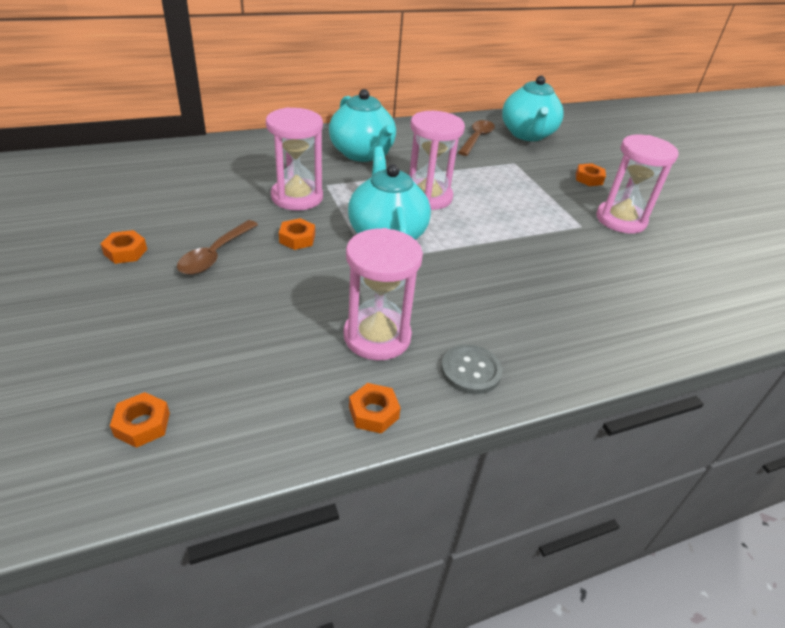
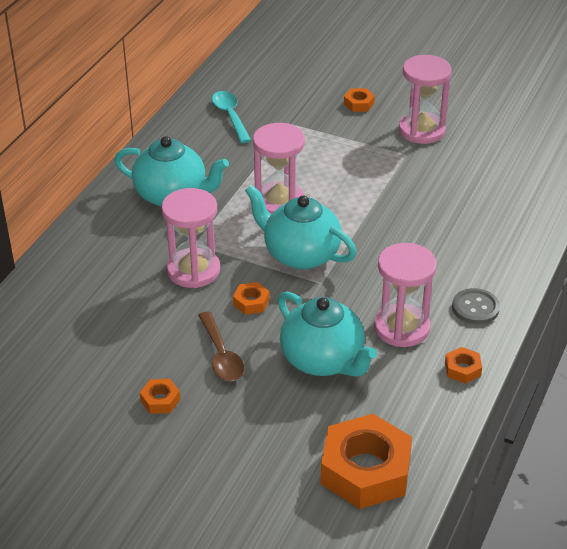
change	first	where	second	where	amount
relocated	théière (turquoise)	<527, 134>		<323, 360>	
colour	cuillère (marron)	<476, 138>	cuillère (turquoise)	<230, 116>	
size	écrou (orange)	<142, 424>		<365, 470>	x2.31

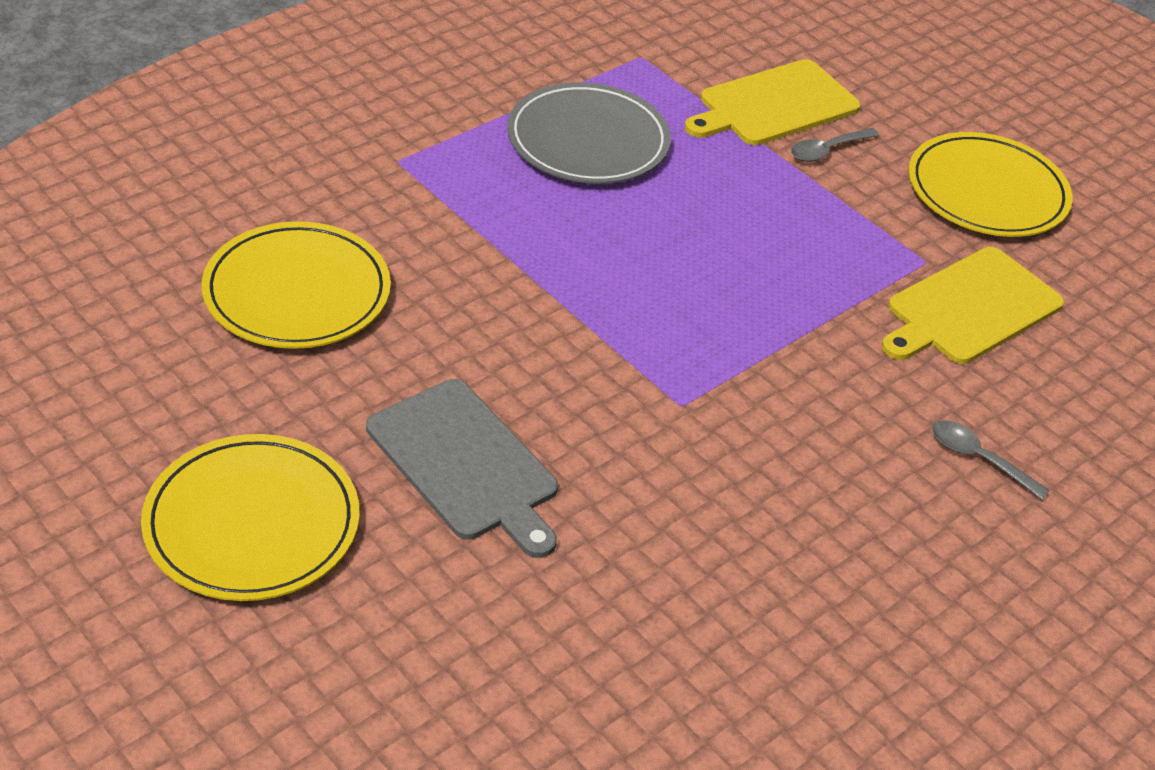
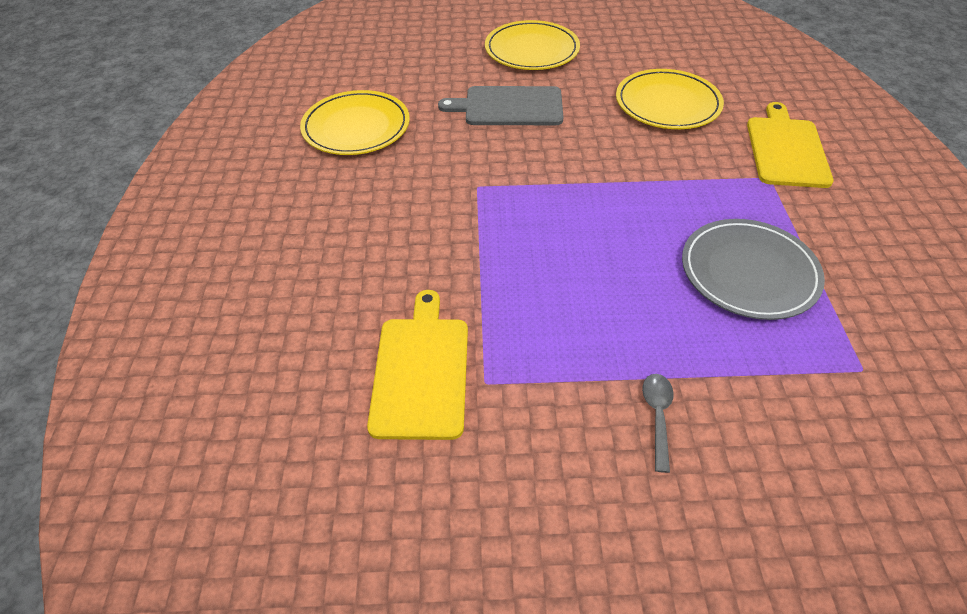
change	first	where	second	where	amount
relocated	planche à découper (jaune)	<774, 105>		<786, 149>	
relocated	assiette (jaune)	<987, 191>		<356, 127>	
missing	cuillère (gris)	<978, 459>			

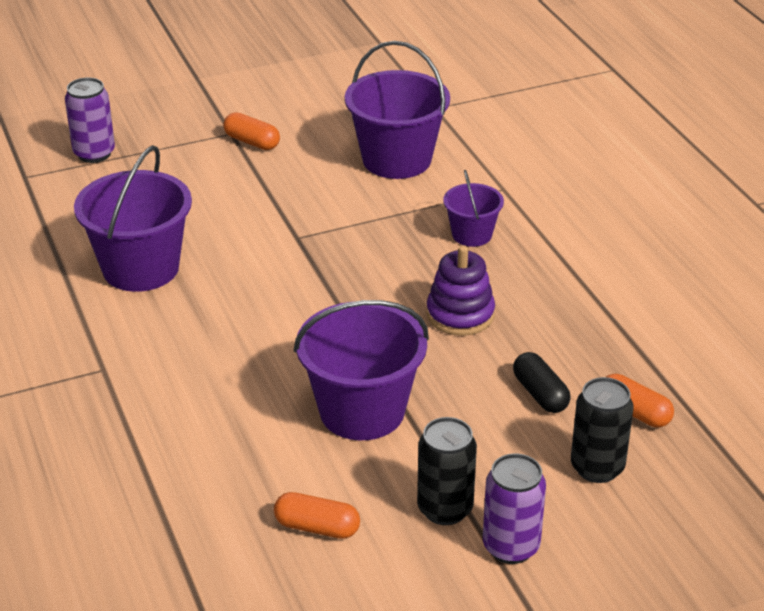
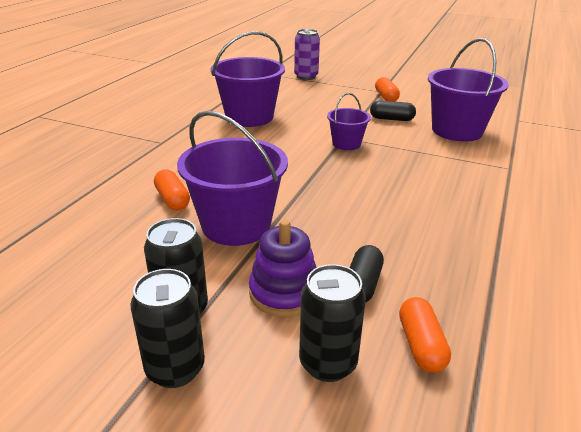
change	first	where	second	where	amount
relocated	seau (violet)	<472, 234>		<346, 144>	
relocated	jouet à empiler (violet)	<460, 314>		<284, 293>	
colour	canette (violet)	<511, 547>	canette (noir)	<175, 369>	
relocated	gélule (orange)	<317, 527>		<172, 199>	
appeared			gélule (noir)	<391, 119>	

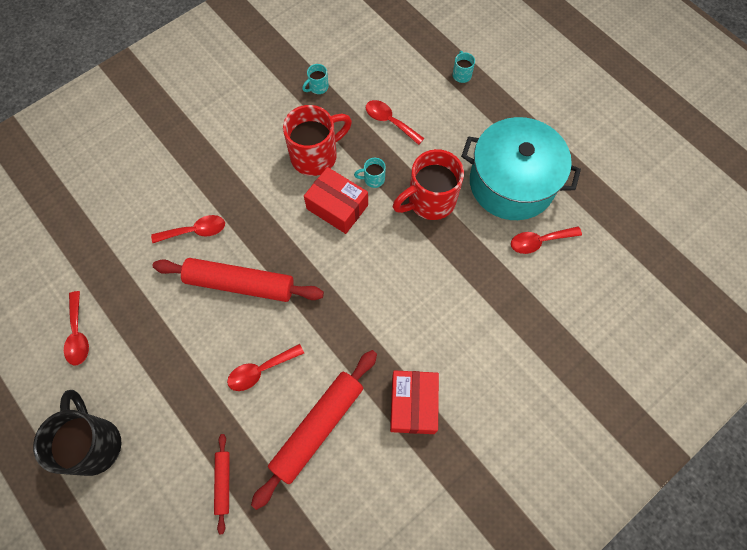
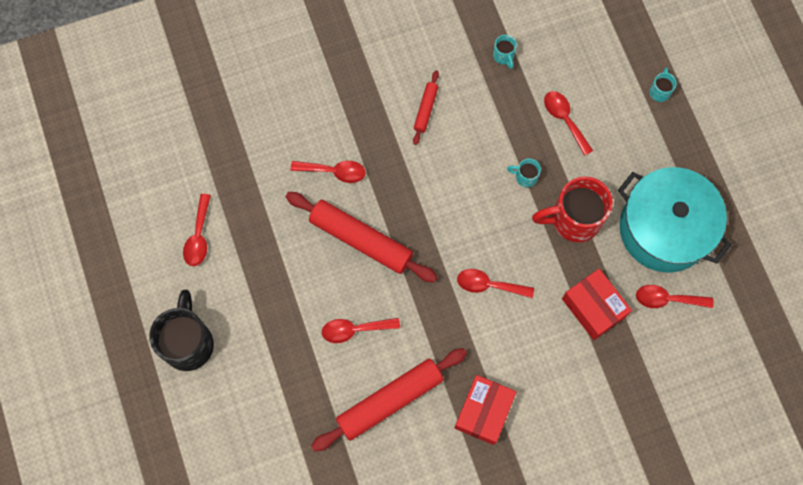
change	first	where	second	where	amount
spun	tasse (turquoise)	<318, 87>		<503, 56>	90 degrees counterclockwise
missing	tasse (rouge)	<315, 155>			
relocated	boîte (rouge)	<337, 207>		<593, 307>	
relocated	rouleau à pâtisserie (rouge)	<223, 483>		<426, 109>	
appeared			cuillère (rouge)	<488, 285>	

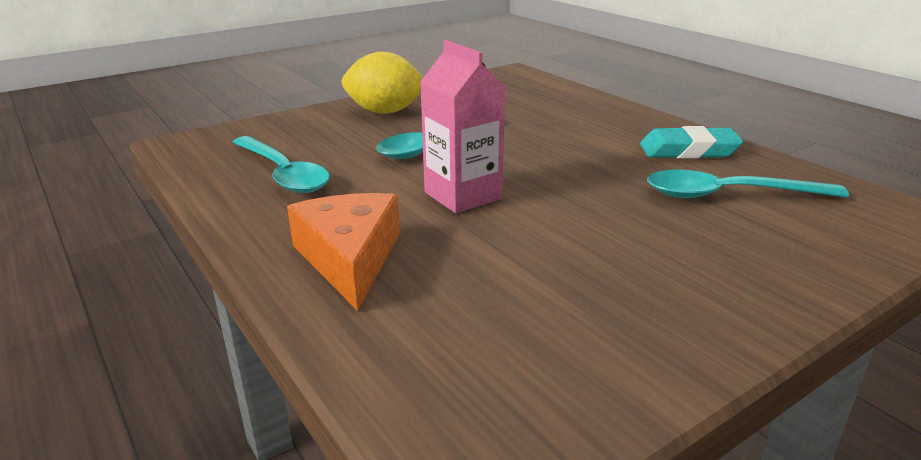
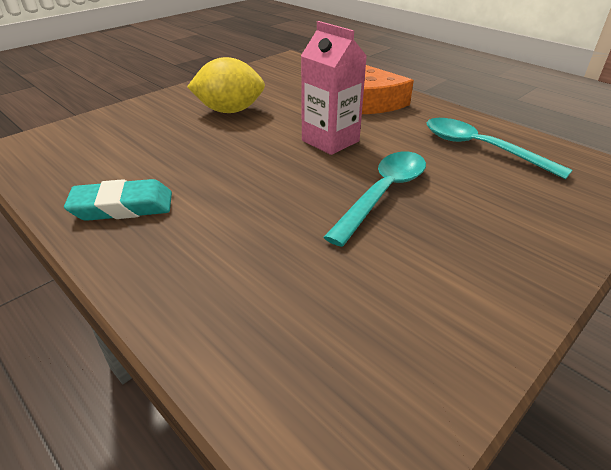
change	first	where	second	where	amount
relocated	citron (jaune)	<385, 112>		<230, 111>	
missing	cuillère (turquoise)	<728, 195>			

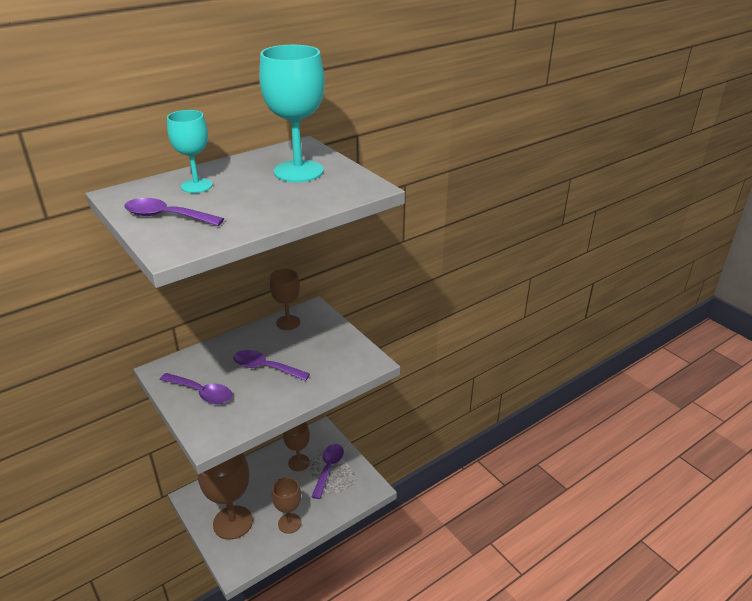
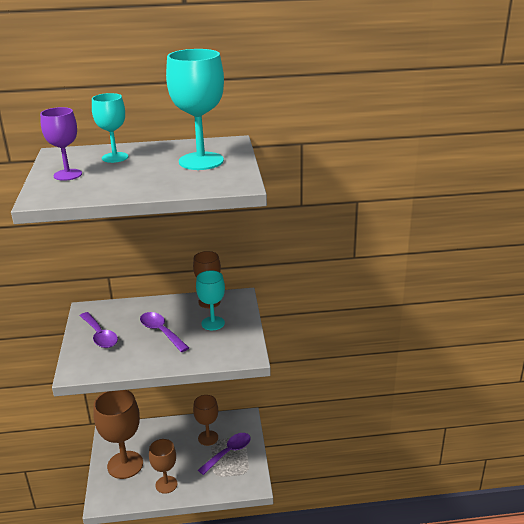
change	first	where	second	where	amount
exchanged	cuillère (violet)	<167, 216>	verre à pied (violet)	<67, 175>	
appeared			verre à pied (turquoise)	<213, 323>	

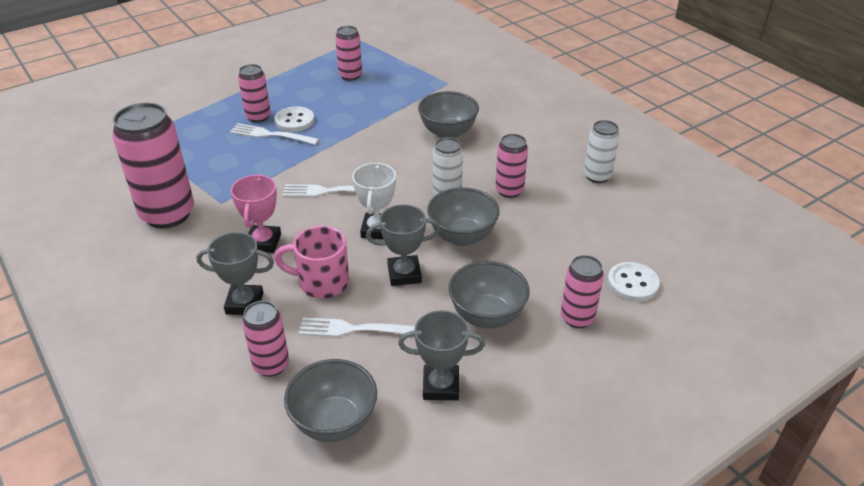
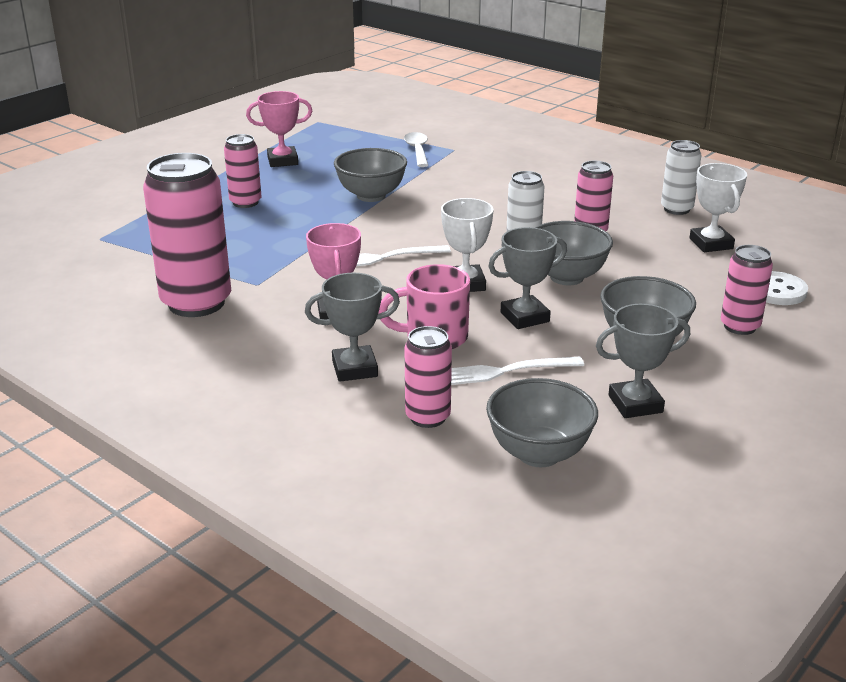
change	first	where	second	where	amount
missing	canette (rose)	<350, 76>			
relocated	bol (gris)	<448, 133>		<371, 196>	
missing	bouton (blanc)	<294, 121>			
missing	fourchette (blanc)	<271, 135>			
appeared			trophée (rose)	<282, 161>	
appeared			cuillère (blanc)	<417, 150>	
appeared			trophée (blanc)	<711, 244>	

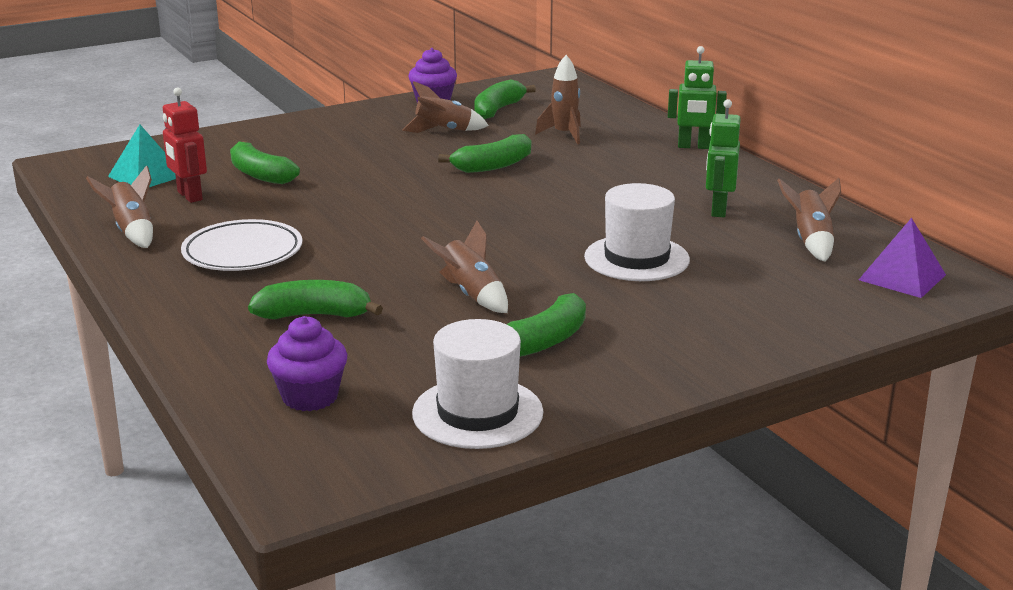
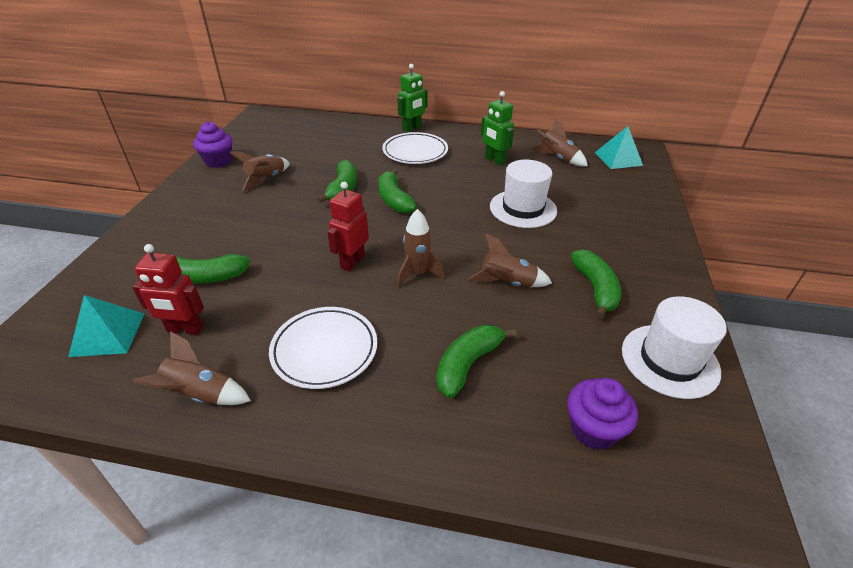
change	first	where	second	where	amount
relocated	fusée (marron)	<564, 135>		<417, 274>	
relocated	banane (vert)	<498, 110>		<394, 200>	
colour	pyramide (violet)	<902, 277>	pyramide (turquoise)	<618, 158>	
appeared			assiette (blanc)	<415, 152>	
appeared			robot (rouge)	<352, 262>	

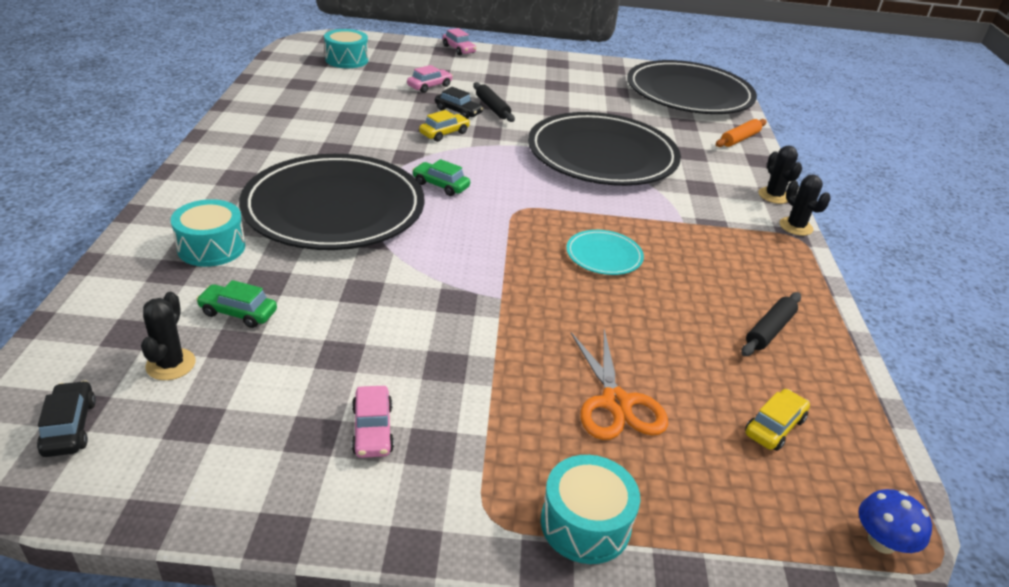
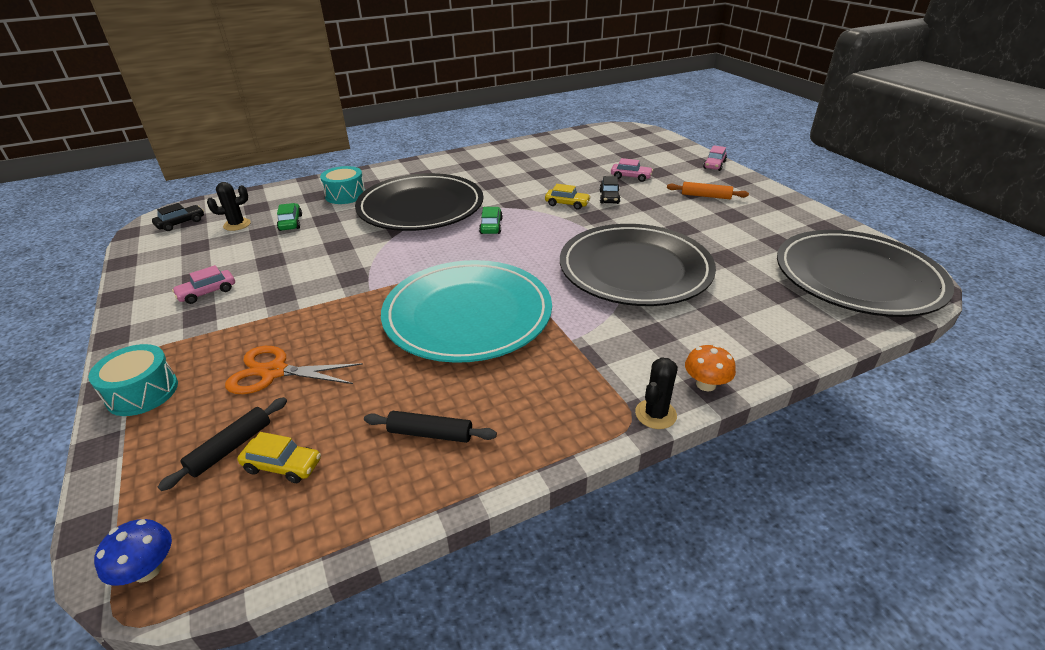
change	first	where	second	where	amount
missing	tambour (turquoise)	<346, 60>			
relocated	rouleau à pâtisserie (noir)	<492, 108>		<230, 448>	
relocated	rouleau à pâtisserie (orange)	<740, 139>		<705, 196>	
exchanged	cactus (noir)	<773, 196>	champignon (orange)	<705, 384>	
size	assiette (turquoise)	<604, 255>		<468, 315>	x2.40
spun	ciseaux (orange)	<616, 403>		<274, 372>	45 degrees clockwise

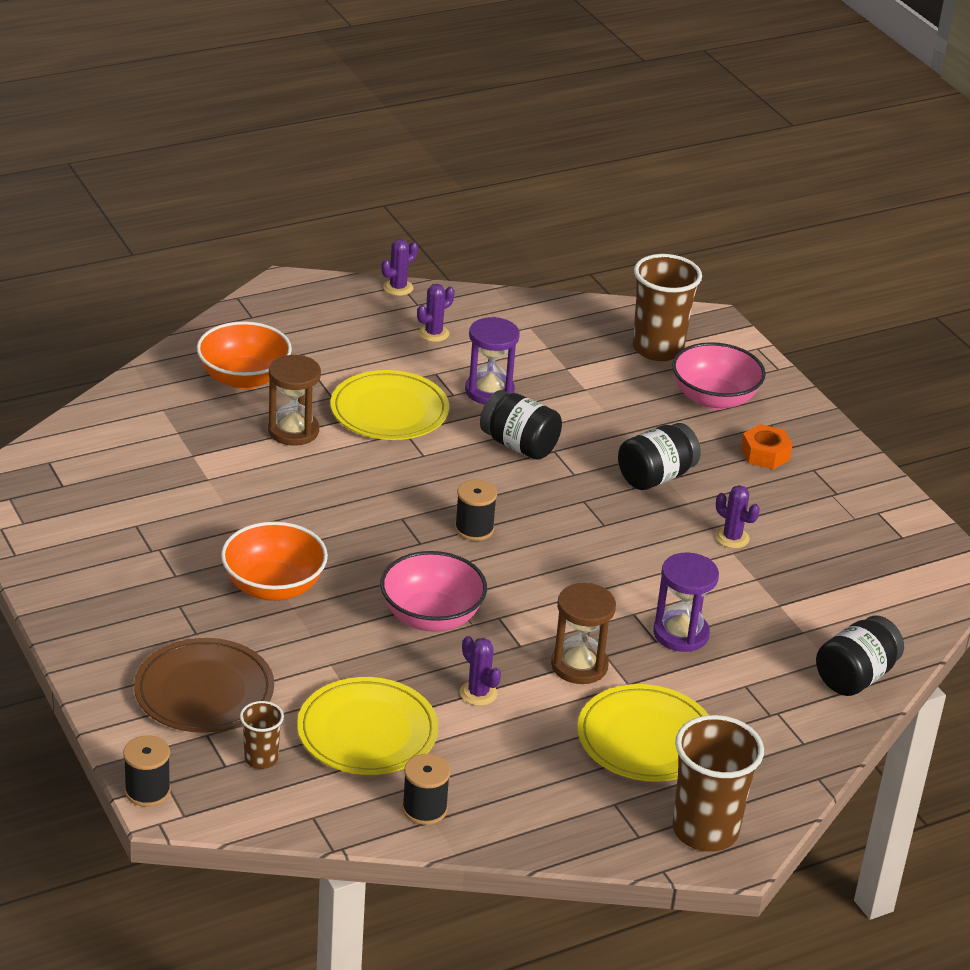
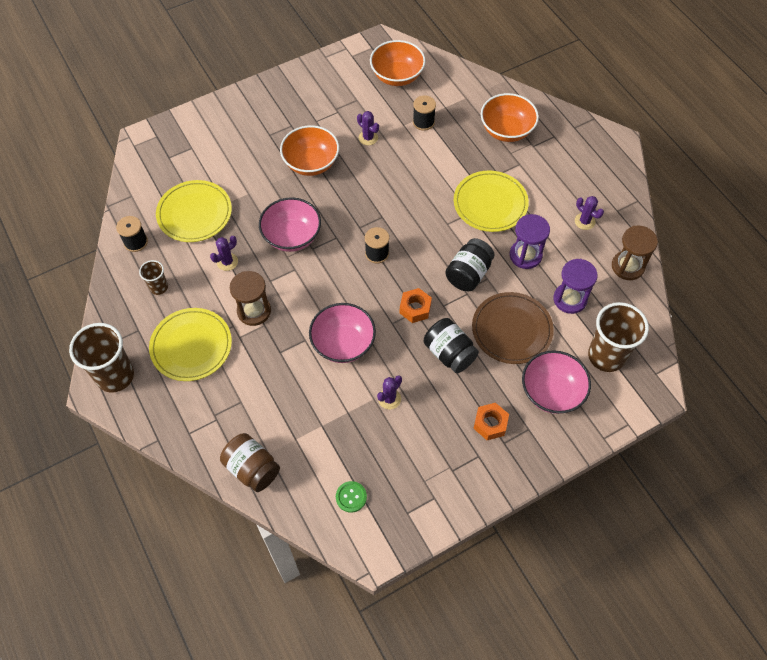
change	first	where	second	where	amount
relocated	cactus (violet)	<398, 288>		<368, 138>	
relocated	sablier (marron)	<293, 431>		<627, 266>	
relocated	sablier (violet)	<681, 634>		<570, 299>	
colour	bocal (noir)	<855, 677>	bocal (marron)	<252, 468>	
relocated	assiette (marron)	<204, 691>		<512, 330>	
relocated	gobelet (marron)	<261, 759>		<159, 287>	
relocated	bobine (noir)	<147, 791>		<423, 122>	
appeared			bol (orange)	<397, 76>	
appeared			écrou (orange)	<415, 308>	
appeared			bol (rose)	<343, 343>	
appeared			bouton (vert)	<351, 497>	

